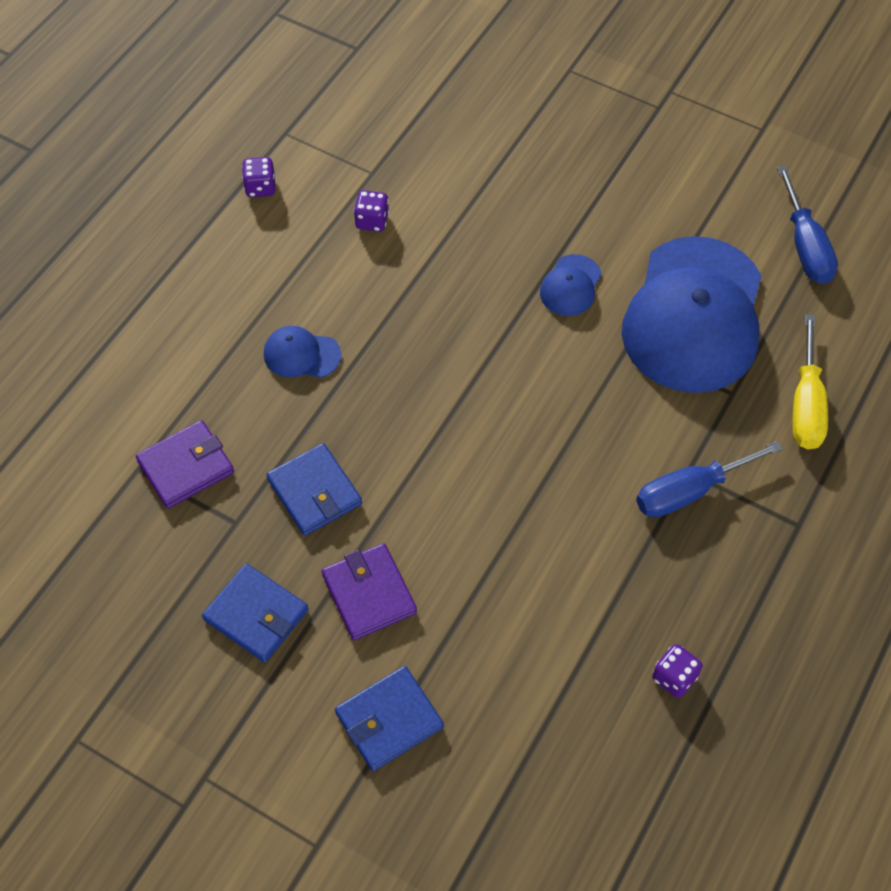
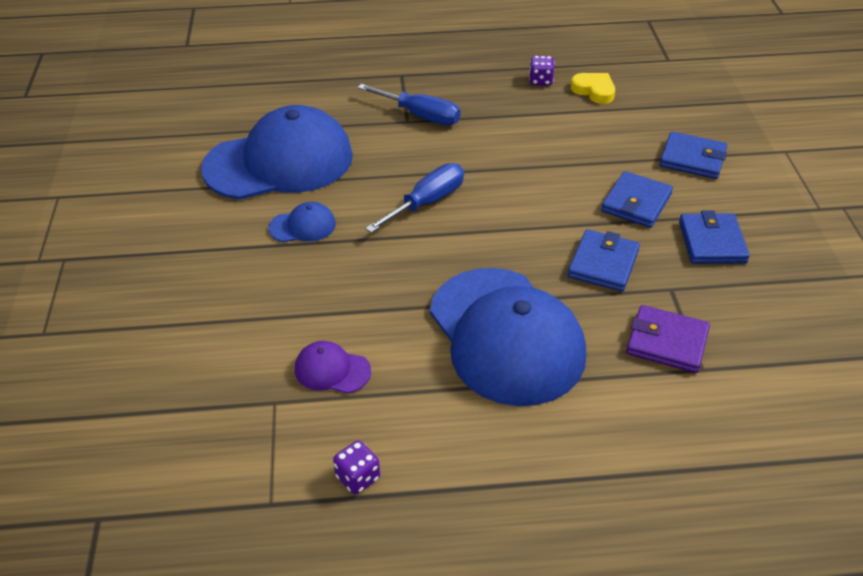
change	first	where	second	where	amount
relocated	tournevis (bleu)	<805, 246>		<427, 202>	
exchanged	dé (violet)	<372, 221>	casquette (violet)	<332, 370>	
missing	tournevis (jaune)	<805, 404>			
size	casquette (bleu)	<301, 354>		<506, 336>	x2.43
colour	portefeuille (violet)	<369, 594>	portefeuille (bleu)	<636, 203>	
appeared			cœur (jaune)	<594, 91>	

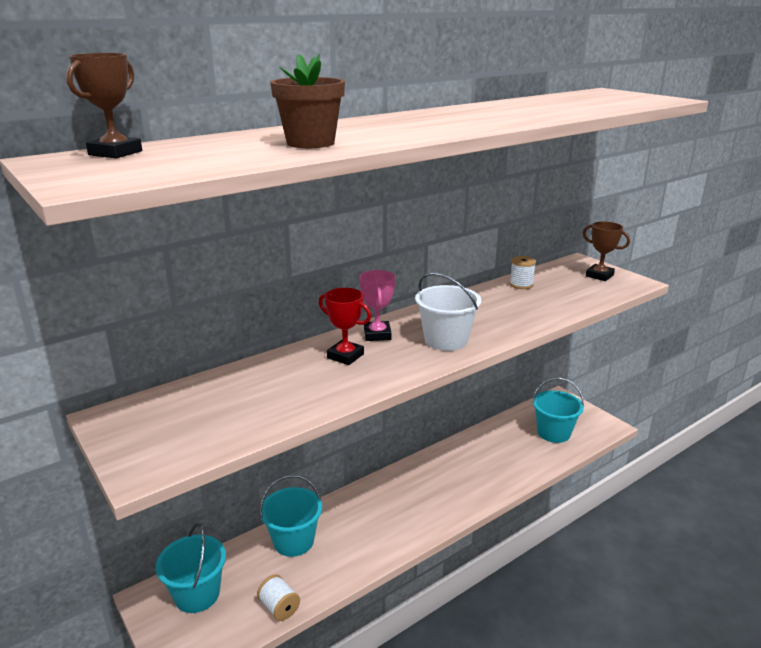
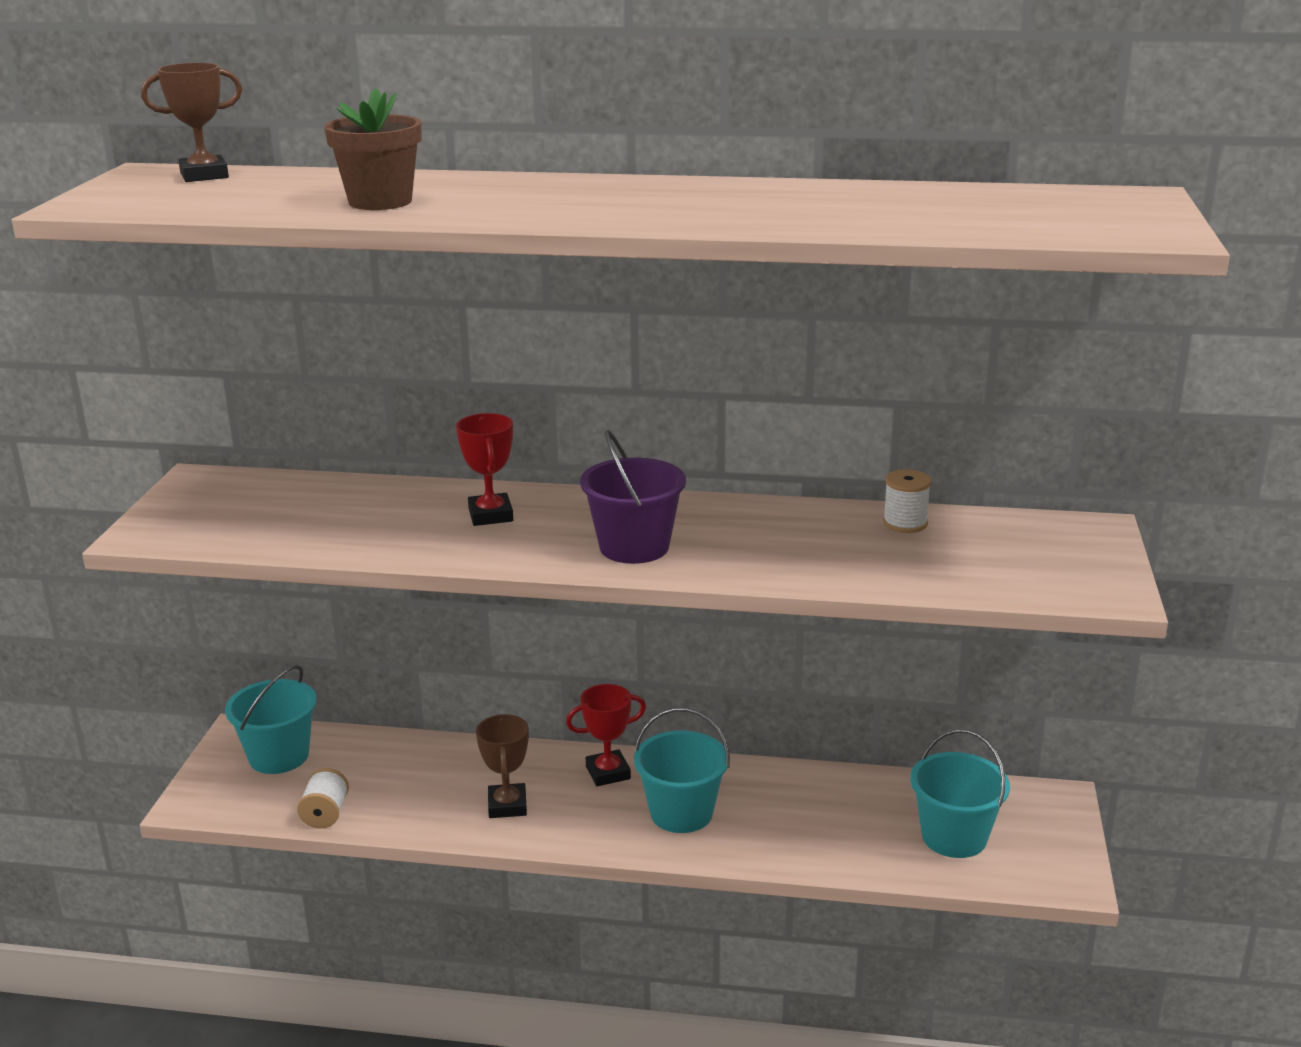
change	first	where	second	where	amount
relocated	trophée (marron)	<599, 275>		<507, 805>	
missing	trophée (rose)	<377, 334>			
colour	seau (blanc)	<446, 340>	seau (violet)	<634, 547>	
relocated	seau (turquoise)	<293, 541>		<681, 813>	
appeared			trophée (rouge)	<608, 772>	

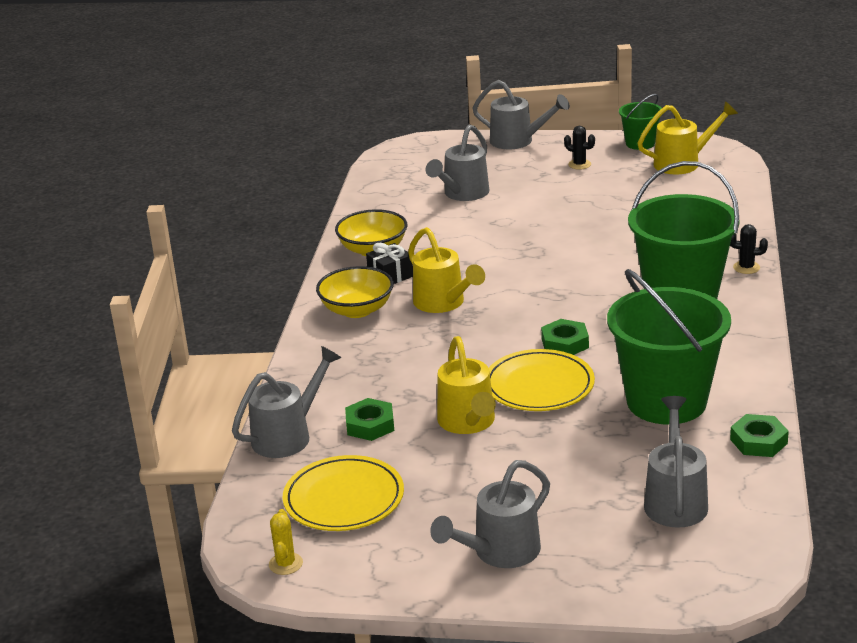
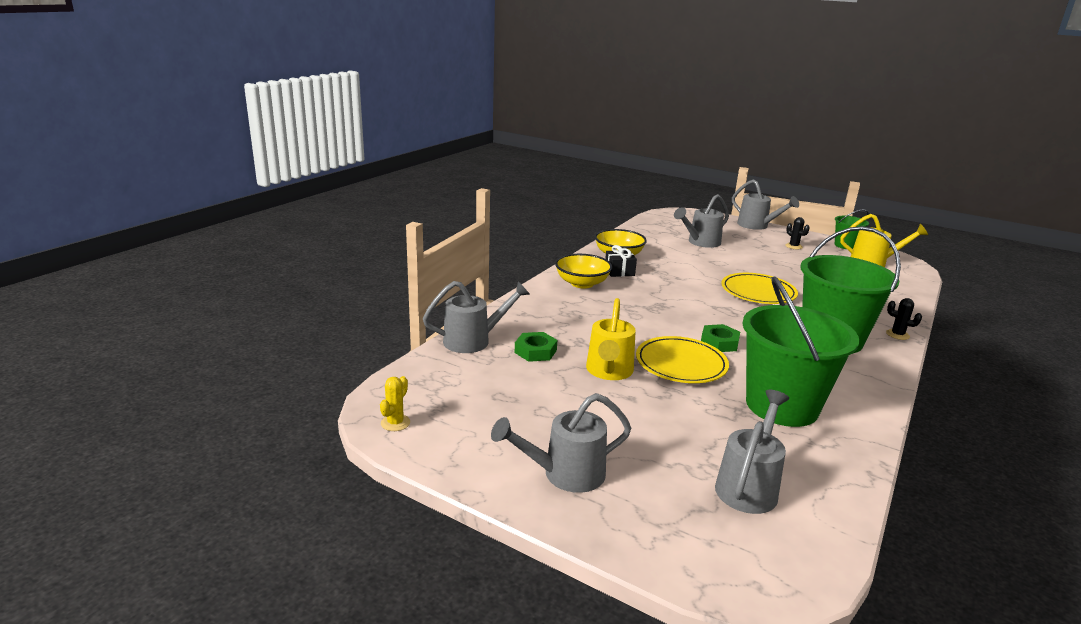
change	first	where	second	where	amount
missing	arrosoir (jaune)	<443, 303>			
missing	écrou (vert)	<758, 441>			
relocated	assiette (jaune)	<344, 499>		<758, 292>	

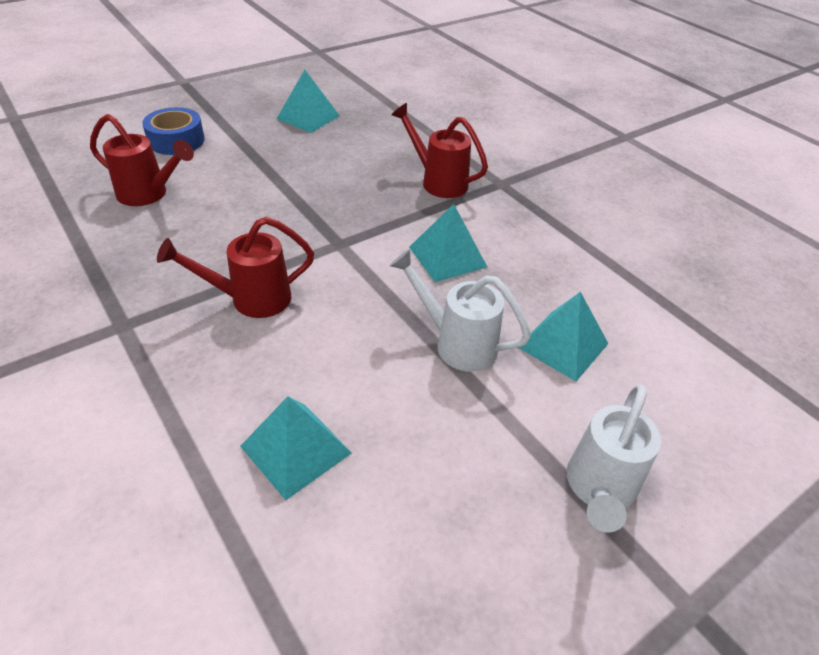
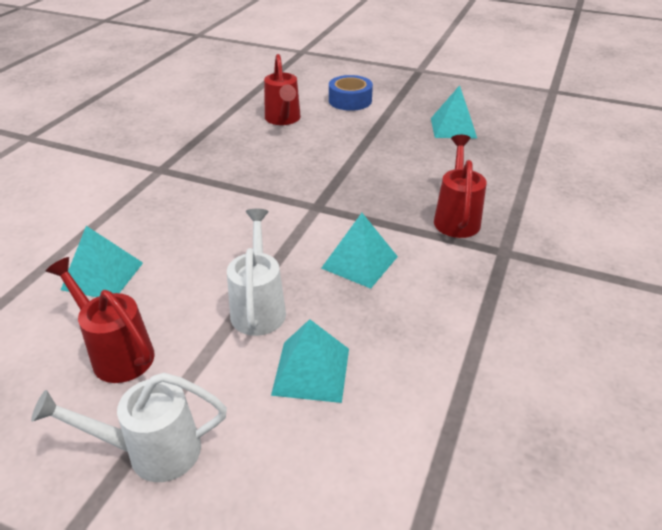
change	first	where	second	where	amount
relocated	arrosoir (rouge)	<251, 299>		<117, 353>	

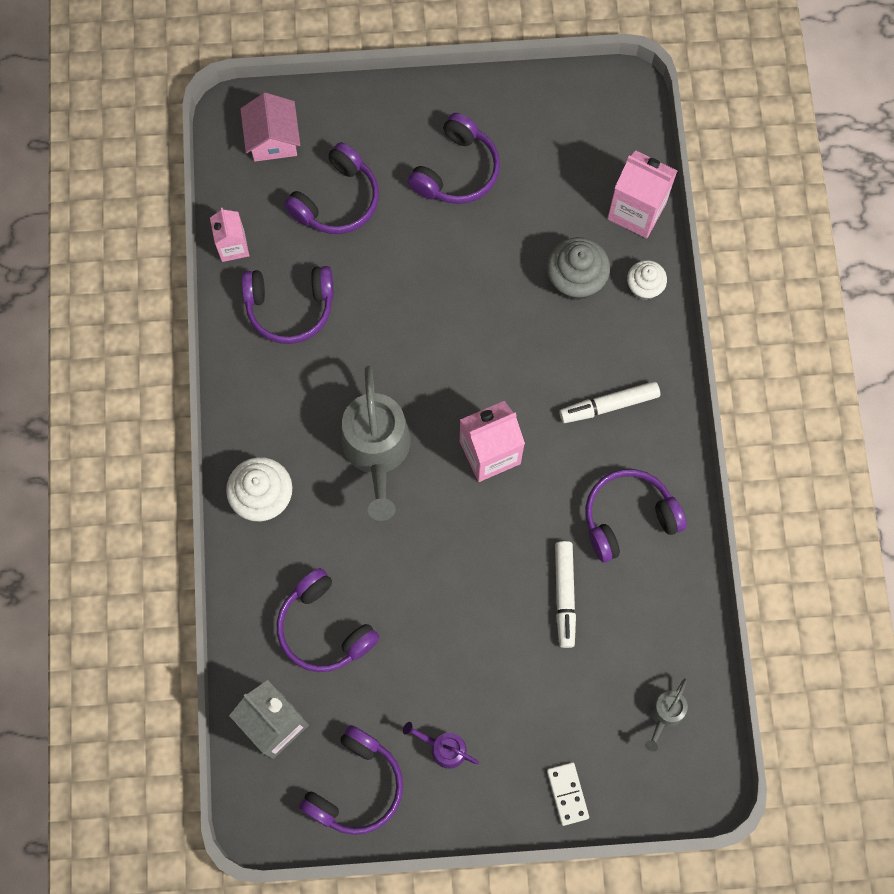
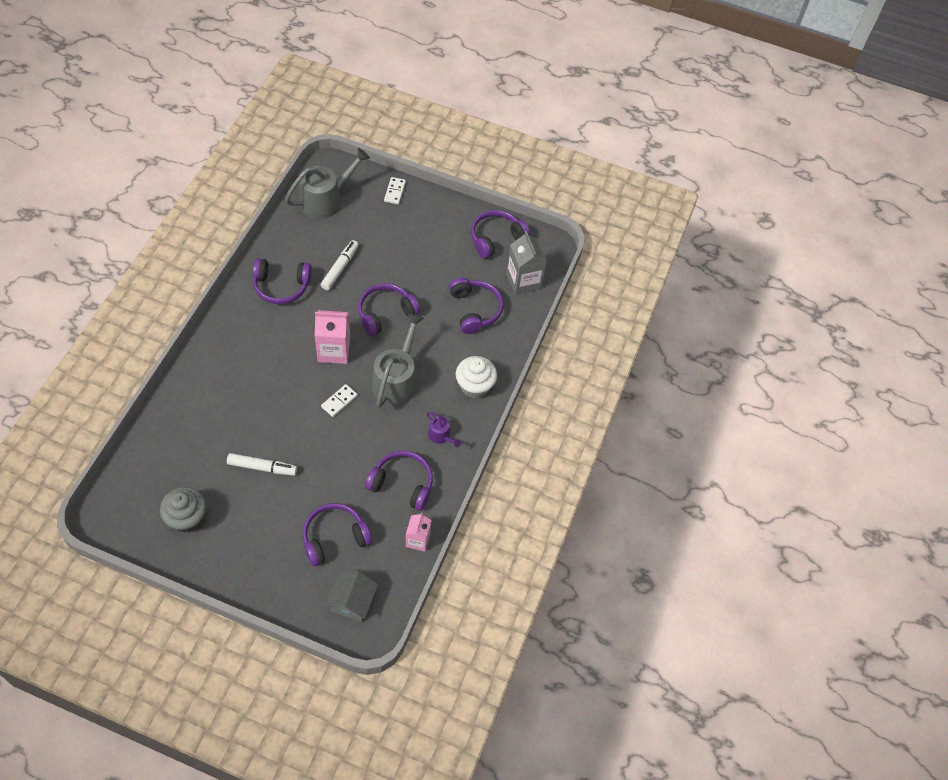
change	first	where	second	where	amount
colour	maison (rose)	<273, 139>	maison (gris)	<352, 601>	
relocated	casque audio (violet)	<457, 171>		<385, 313>	
missing	brique de lait (rose)	<636, 211>			
relocated	muffin (gris)	<575, 280>		<187, 518>	
missing	muffin (blanc)	<644, 287>			
relocated	feutre (blanc)	<609, 405>		<262, 467>	
size	arrosoir (gris)	<664, 714>		<326, 200>	x2.08
relocated	arrosoir (violet)	<444, 748>		<441, 436>	
appeared			domino (blanc)	<339, 401>	

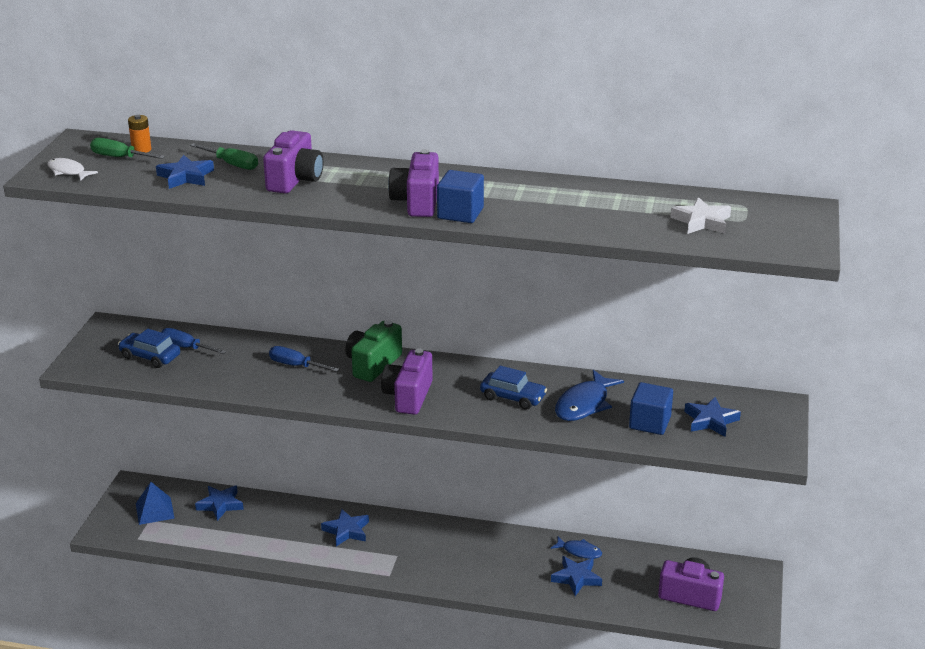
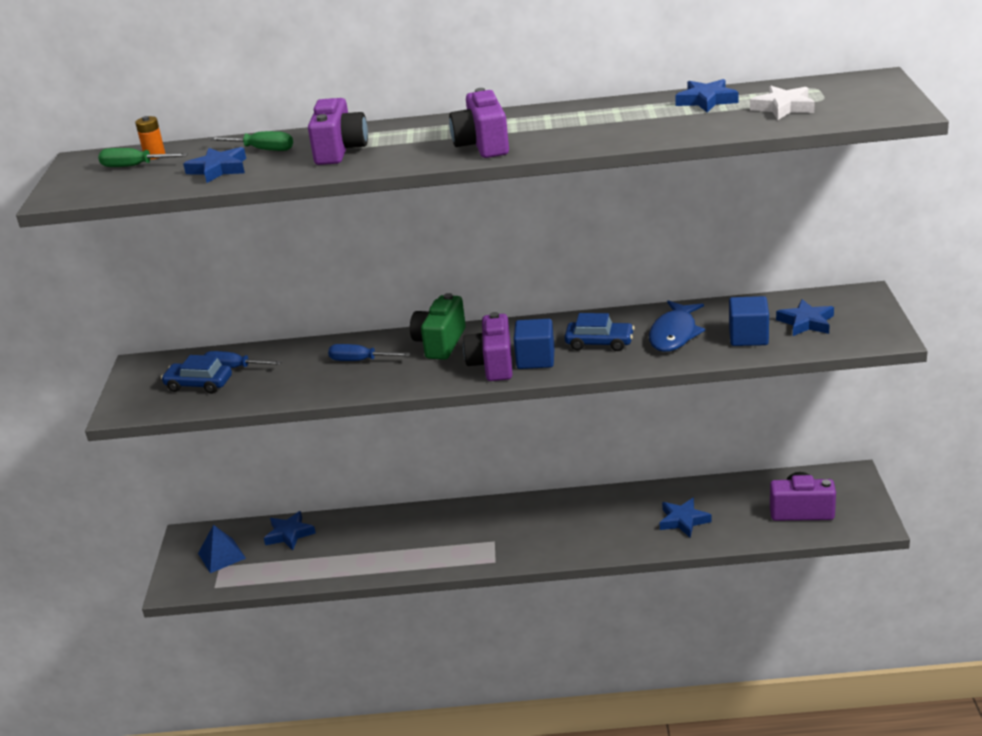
change	first	where	second	where	amount
missing	poisson (blanc)	<68, 171>			
relocated	cube (bleu)	<460, 213>		<535, 359>	
relocated	étoile (bleu)	<346, 531>		<706, 100>	
missing	poisson (bleu)	<579, 551>			

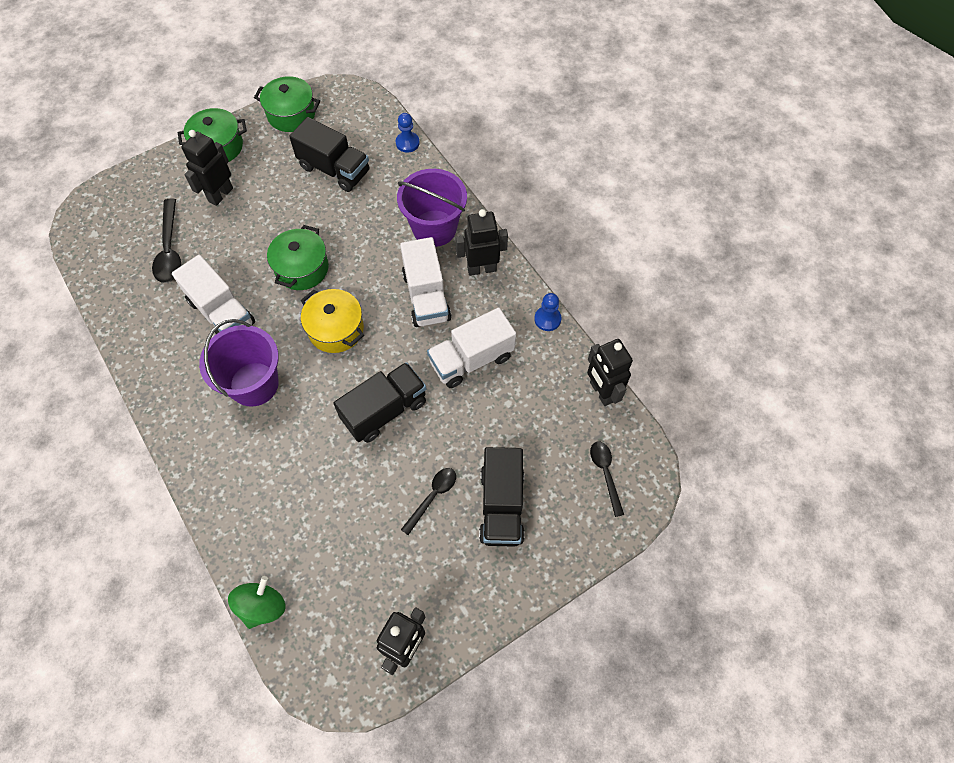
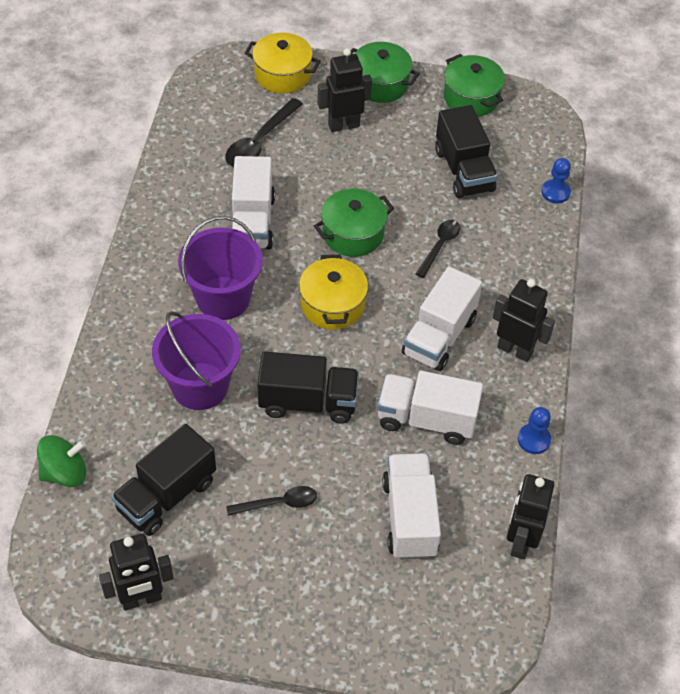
change	first	where	second	where	amount
relocated	seau (violet)	<434, 228>		<200, 386>	
relocated	cuillère (noir)	<605, 474>		<439, 246>	
relocated	camion (noir)	<501, 505>		<166, 495>	
appeared			marmite (jaune)	<282, 75>	
appeared			camion (blanc)	<409, 517>	

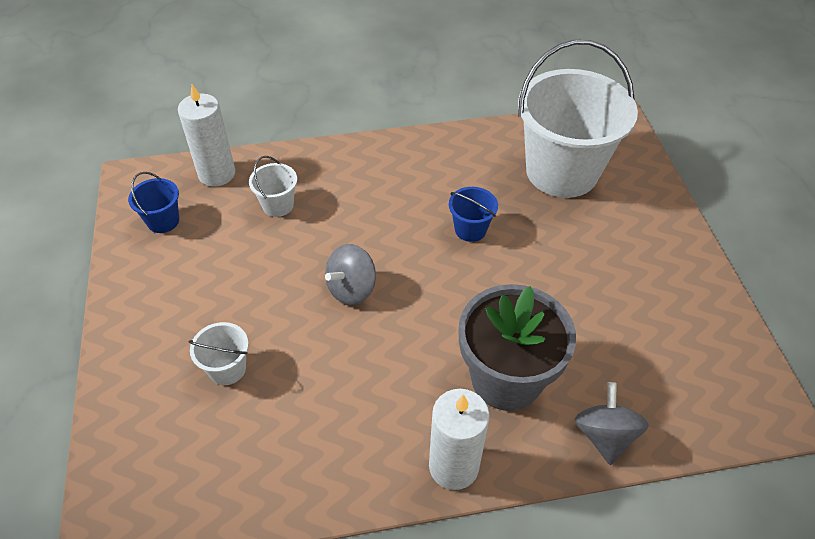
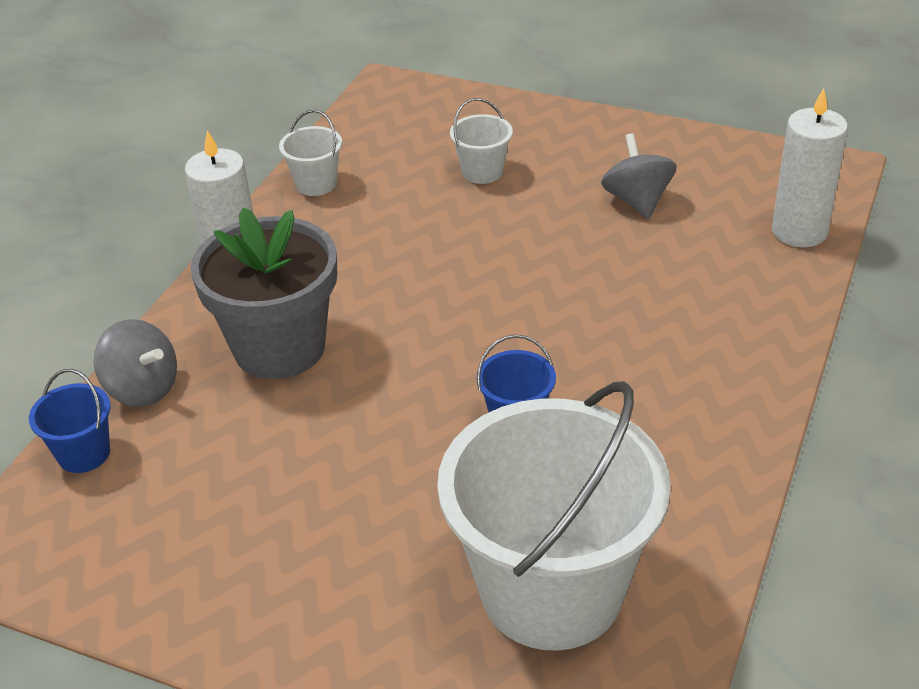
change	first	where	second	where	amount
relocated	seau (blanc)	<278, 205>		<316, 184>	
relocated	seau (bleu)	<163, 221>		<84, 453>	
relocated	toupie (gris)	<351, 289>		<637, 201>	

